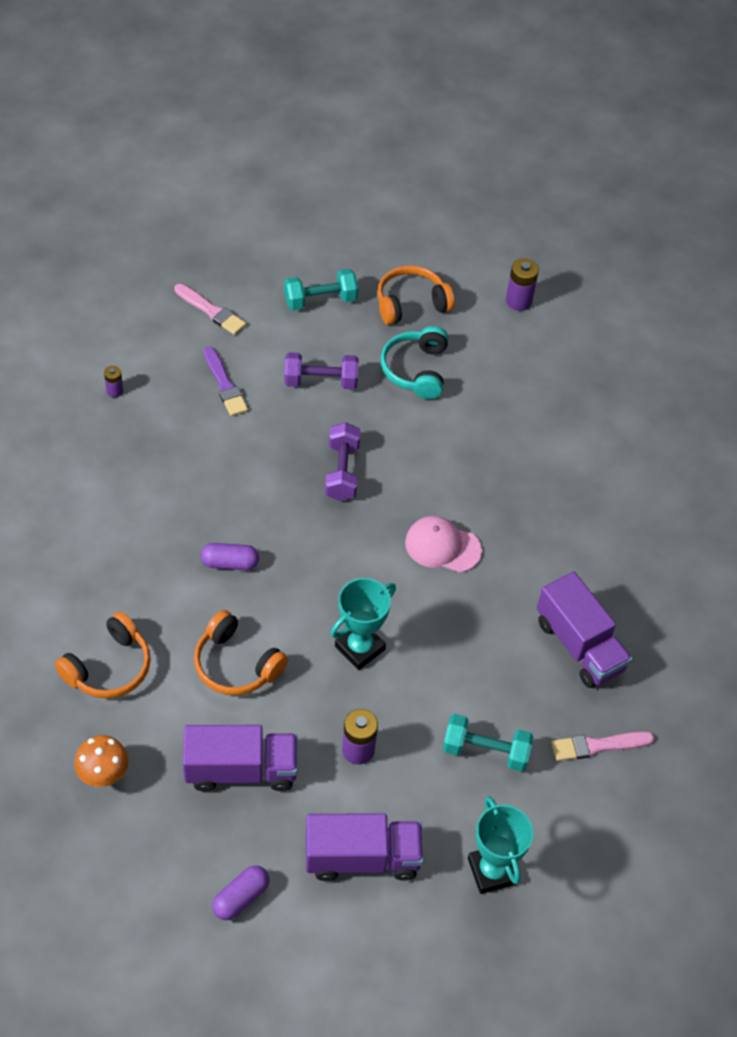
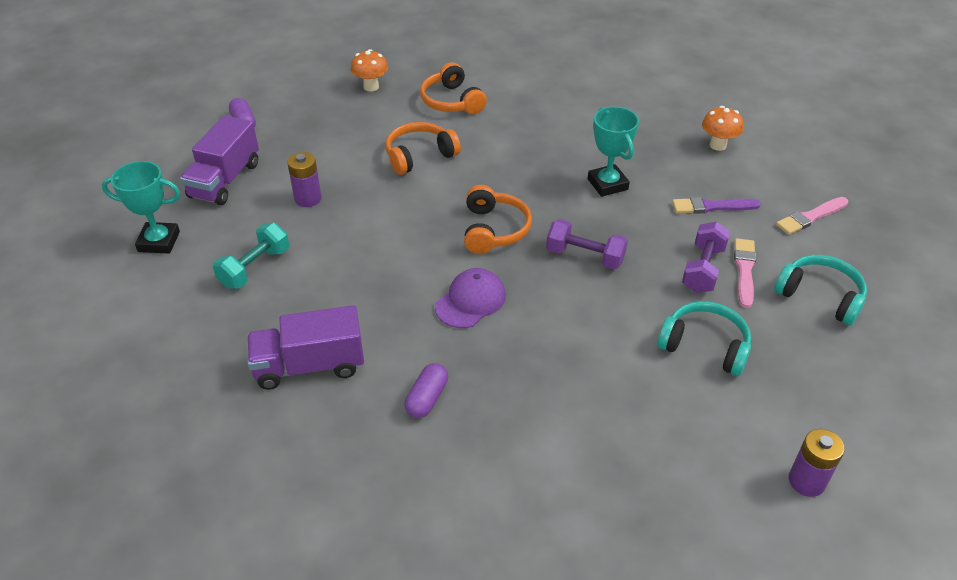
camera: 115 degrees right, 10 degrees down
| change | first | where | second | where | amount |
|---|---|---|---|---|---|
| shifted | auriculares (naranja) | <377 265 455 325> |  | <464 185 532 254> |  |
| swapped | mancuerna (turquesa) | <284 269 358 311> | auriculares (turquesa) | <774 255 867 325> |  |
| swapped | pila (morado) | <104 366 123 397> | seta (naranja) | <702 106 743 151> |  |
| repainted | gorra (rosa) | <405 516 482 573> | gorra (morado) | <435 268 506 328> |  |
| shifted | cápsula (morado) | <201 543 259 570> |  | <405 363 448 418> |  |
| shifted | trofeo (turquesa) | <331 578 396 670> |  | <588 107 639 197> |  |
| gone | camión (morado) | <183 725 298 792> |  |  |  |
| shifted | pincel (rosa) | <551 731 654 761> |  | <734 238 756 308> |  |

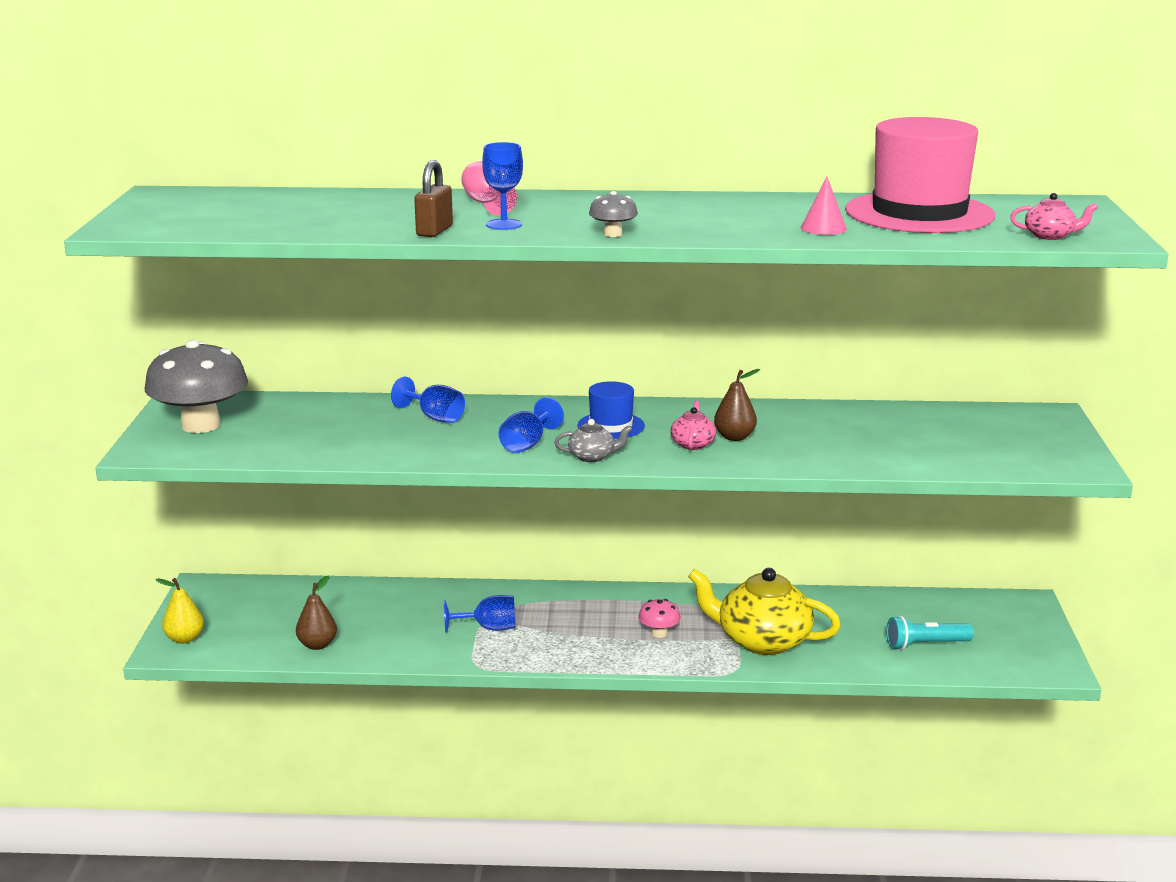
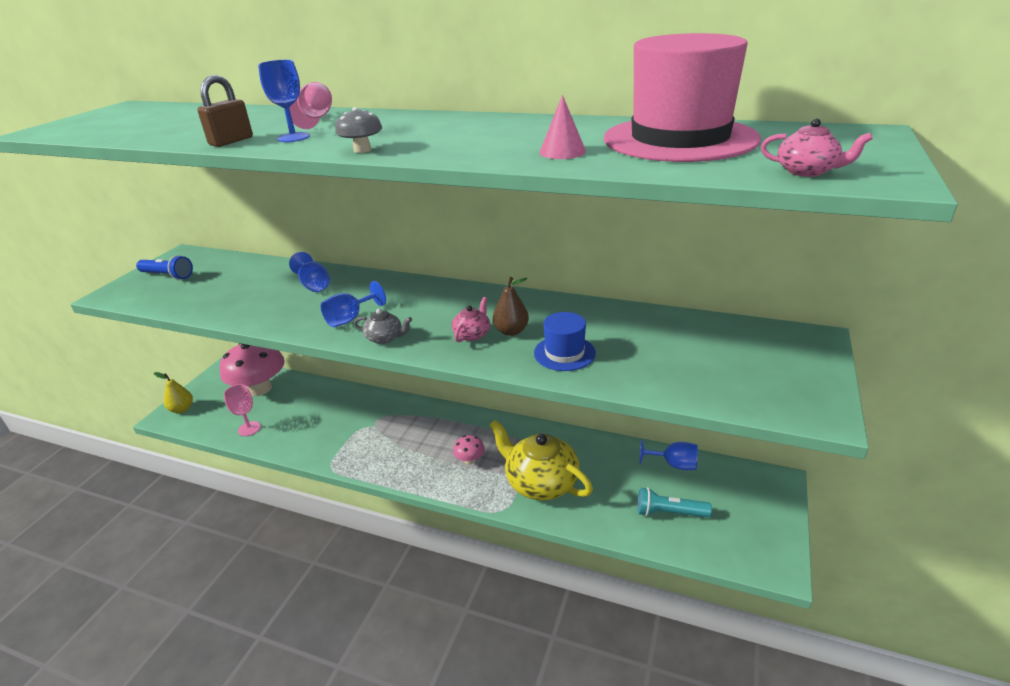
camera: 20 degrees right, 10 degrees up
| change | first | where | second | where | amount |
|---|---|---|---|---|---|
| swapped | seta (gris) | <145 340 248 433> | lámpara de mano (azul) | <136 255 193 280> |  |
| shifted | sombrero (azul) | <578 381 645 439> |  | <534 312 596 371> |  |
| swapped | pera (marrón) | <296 575 337 650> | copa (rosa) | <224 384 261 436> |  |
| shifted | copa (azul) | <444 595 516 632> |  | <640 439 698 470> |  |
| new |  |  | seta (rosa) | <220 343 285 396> |  |

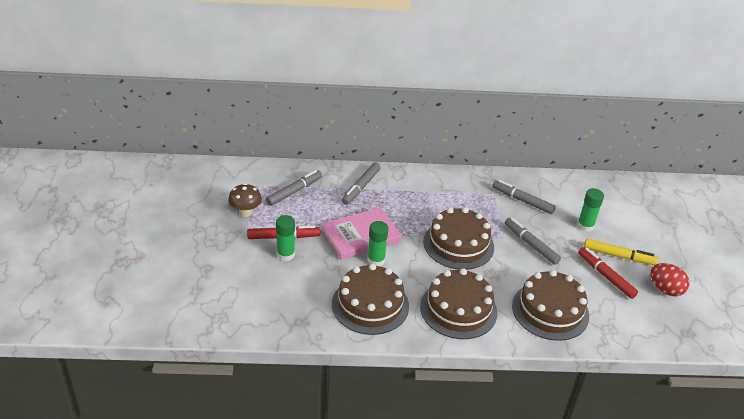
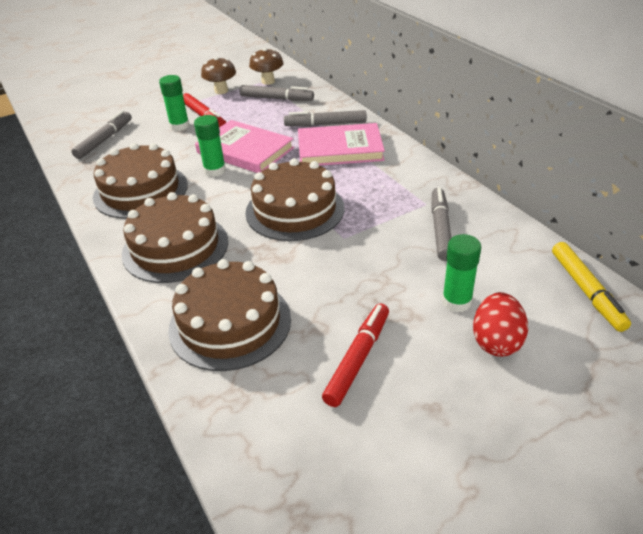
camera: 65 degrees right, 0 degrees up
| change | first | where | second | where | amount |
|---|---|---|---|---|---|
| shifted | rotulador (gris) | <505 218 561 265> |  | <71 110 132 159> |  |
| shifted | rotulador (amarillo) | <584 239 658 265> |  | <552 242 631 332> |  |
| shifted | huevo (rojo) | <651 263 690 296> |  | <473 292 528 357> |  |
| new |  |  | seta (marrón) | <249 48 283 85> |  |
| new |  |  | libro (rosa) | <298 123 385 166> |  |

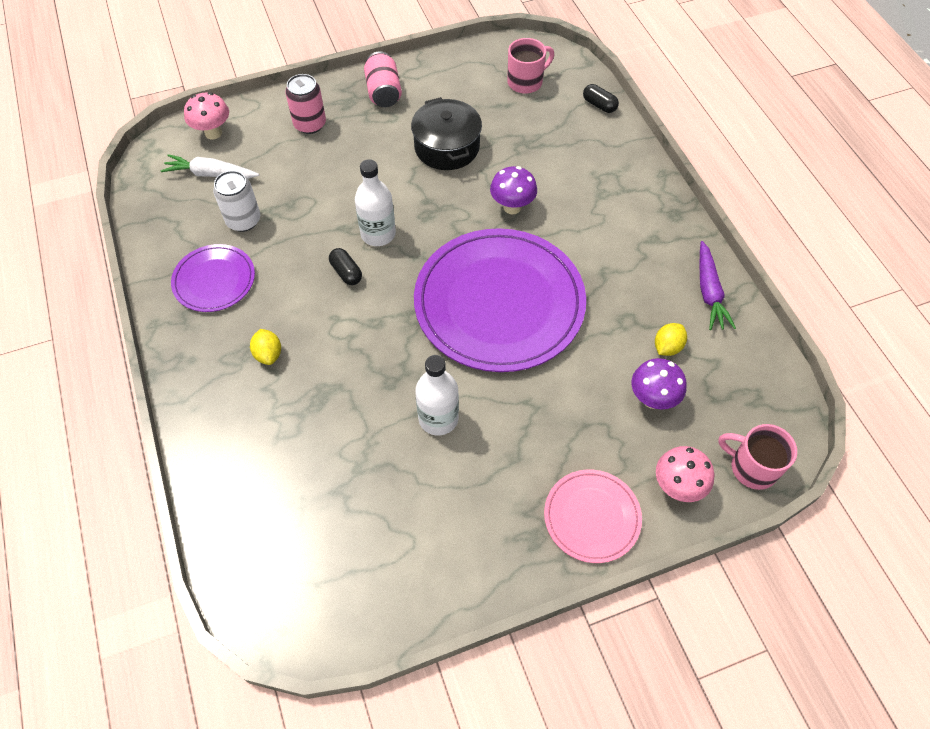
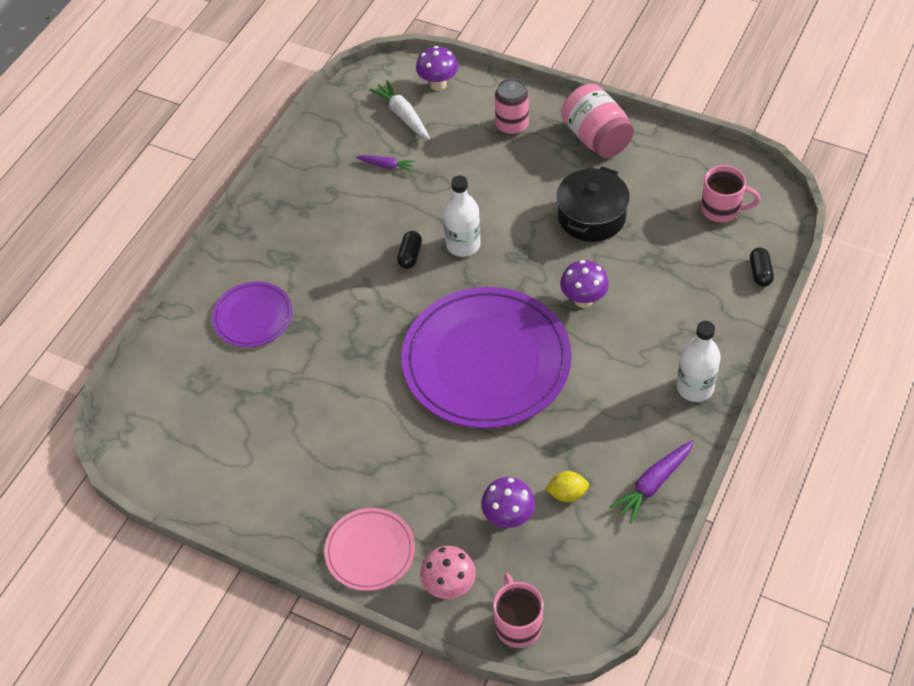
camera: 50 degrees right, 5 degrees down
| change | first | where | second | where | amount |
|---|---|---|---|---|---|
| swapped | lata (rosa) | <364 51 402 107> | tarro (rosa) | <561 84 634 158> |  |
| repainted | seta (rosa) | <184 92 229 140> | seta (morado) | <416 46 458 91> |  |
| swapped | lata (blanco) | <213 171 260 232> | zanahoria (morado) | <356 155 415 172> |  |
| shifted | plato (morado) | <171 244 255 312> |  | <212 282 293 347> |  |
| gone | limón (amarillo) | <250 329 281 365> |  |  |  |
| shifted | botella (blanco) | <415 355 459 436> |  | <676 321 721 402> |  |

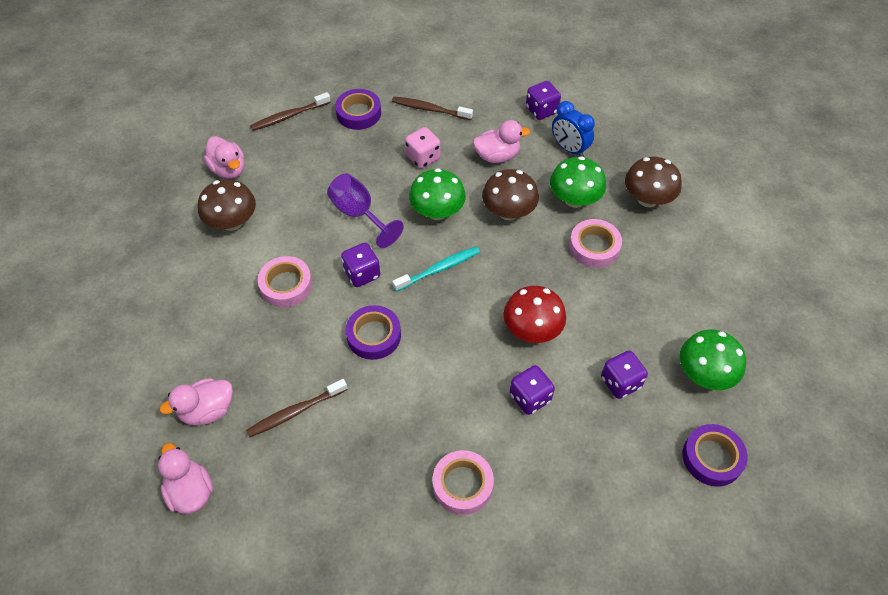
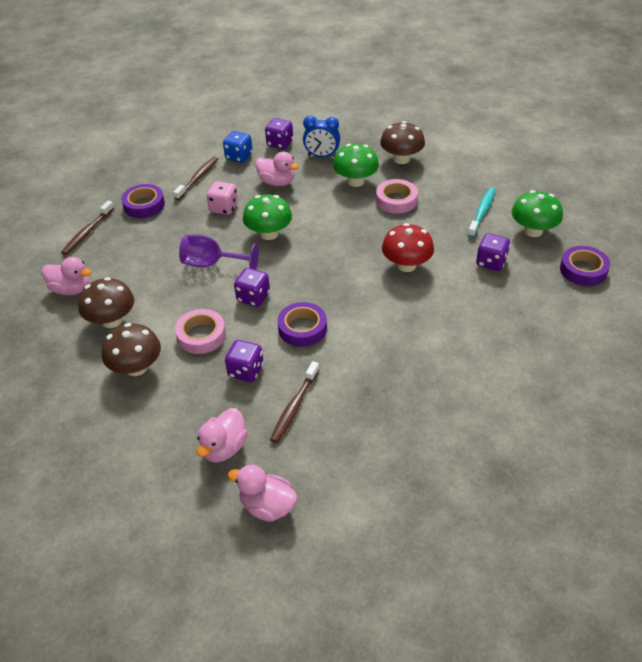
camera: 35 degrees left, 10 degrees down
| change | first | where | second | where | amount |
|---|---|---|---|---|---|
| rotated | cepillo de dientes (marrón) | <392 97 473 120> |  | <173 157 218 200> | 135 degrees clockwise |
| rotated | pato (rosa) | <473 120 530 163> |  | <255 152 299 186> | 75 degrees clockwise |
| shifted | seta (marrón) | <482 169 539 220> |  | <102 323 161 376> |  |
| shifted | cepillo de dientes (turquesa) | <392 247 480 292> |  | <468 188 495 237> |  |
| shifted | dado (morado) | <510 365 555 415> |  | <225 340 264 382> |  |
| gone | cinta adhesiva (rosa) | <433 450 494 515> |  |  |  |
| new |  |  | dado (azul) | <223 131 253 163> |  |

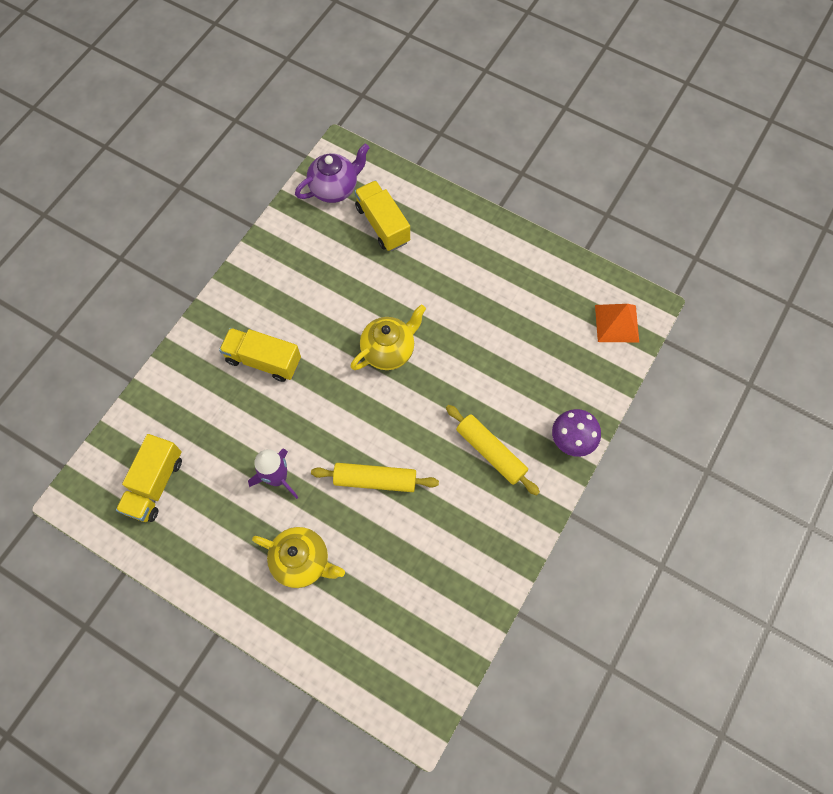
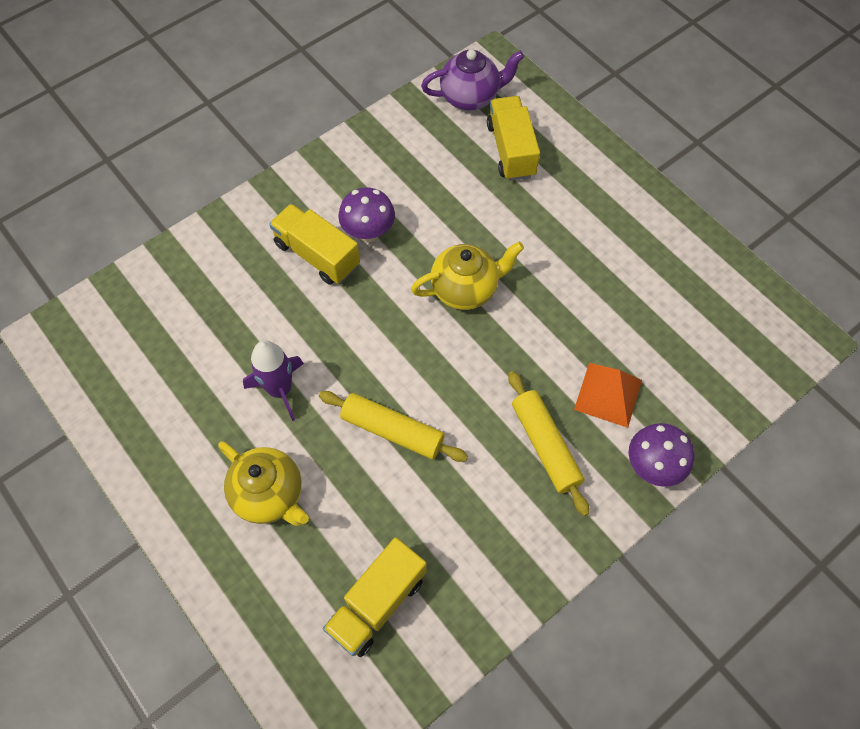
camera: 20 degrees right, 5 degrees down
| change | first | where | second | where | amount |
|---|---|---|---|---|---|
| shifted | pirámide (naranja) | <595 304 639 342> |  | <574 363 642 428> |  |
| shifted | camión (amarillo) | <116 434 182 522> |  | <323 537 427 657> |  |
| new |  |  | seta (morado) | <338 188 395 242> |  |

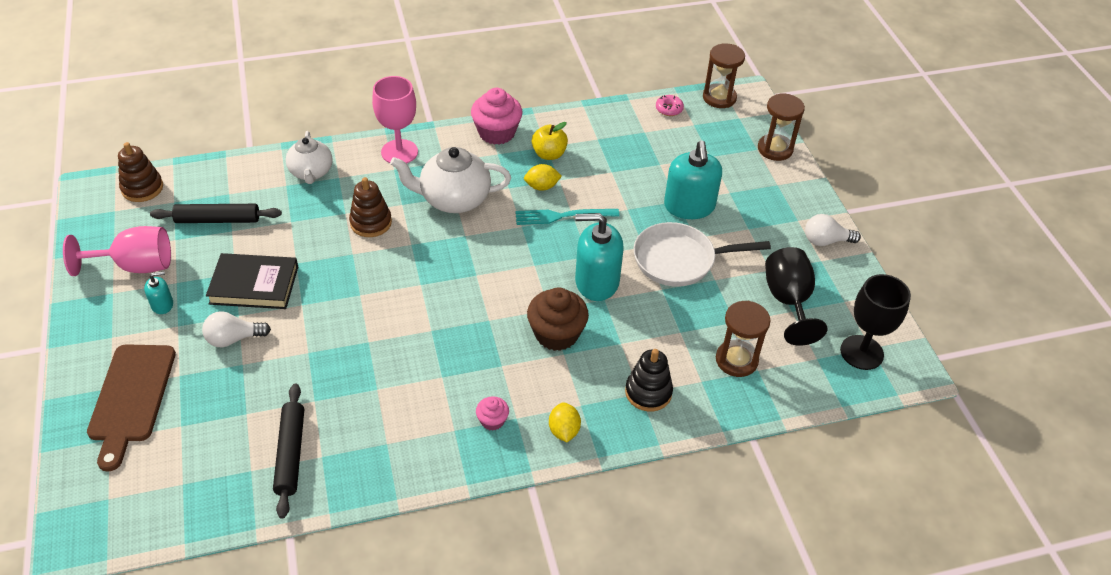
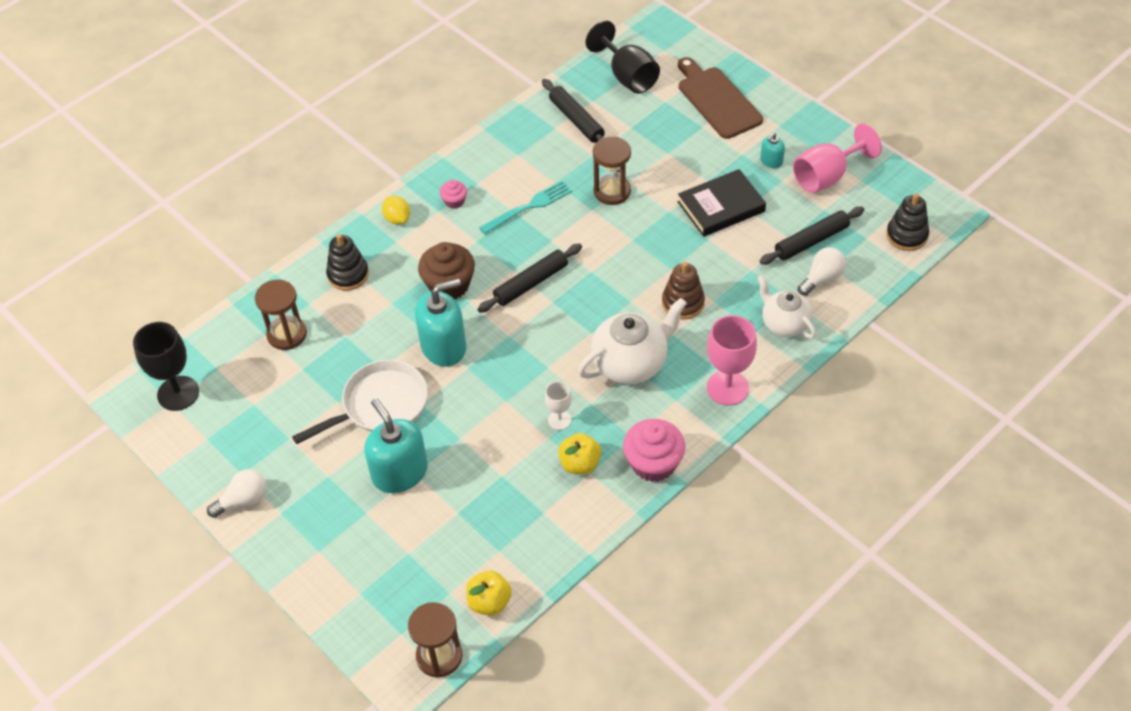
camera: 155 degrees right, 5 degrees up
| change | first | where | second | where | amount |
|---|---|---|---|---|---|
| shifted | reloj de arena (marrón) | <758 93 805 161> |  | <593 136 631 205> |  |
| swapped | rosquilla (rosa) | <656 95 684 116> | manzana (amarillo) | <466 571 512 616> |  |
| repainted | juguete apilable (marrón) | <118 142 163 202> | juguete apilable (negro) | <886 193 929 251> |  |
| swapped | limón (amarillo) | <524 164 562 191> | copa (blanco) | <545 381 572 430> |  |
| shifted | tenedor (turquesa) | <515 209 619 225> |  | <479 181 572 234> |  |
| shifted | copa (negro) | <765 247 828 346> |  | <586 21 660 94> |  |
| shifted | bombilla (blanco) | <202 311 271 347> |  | <798 247 846 296> |  |
| new |  |  | rodillo (negro) | <478 244 582 313> |  |

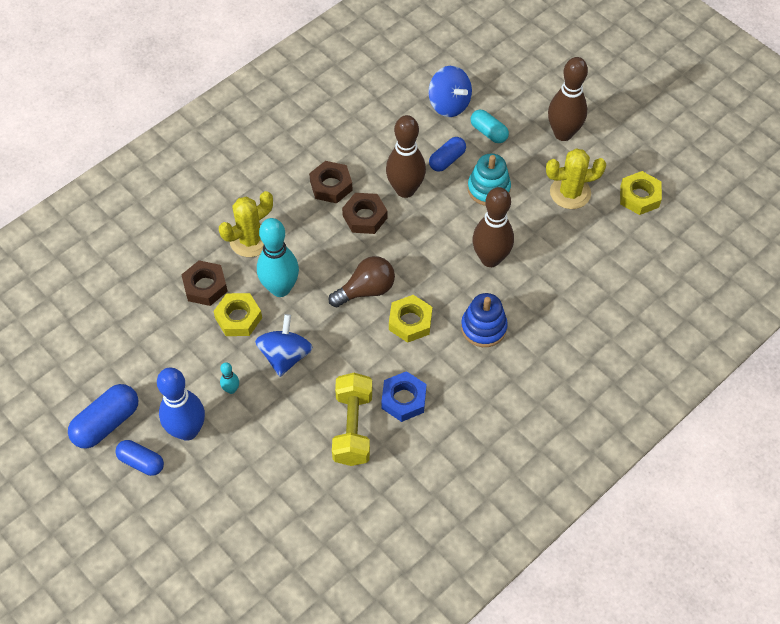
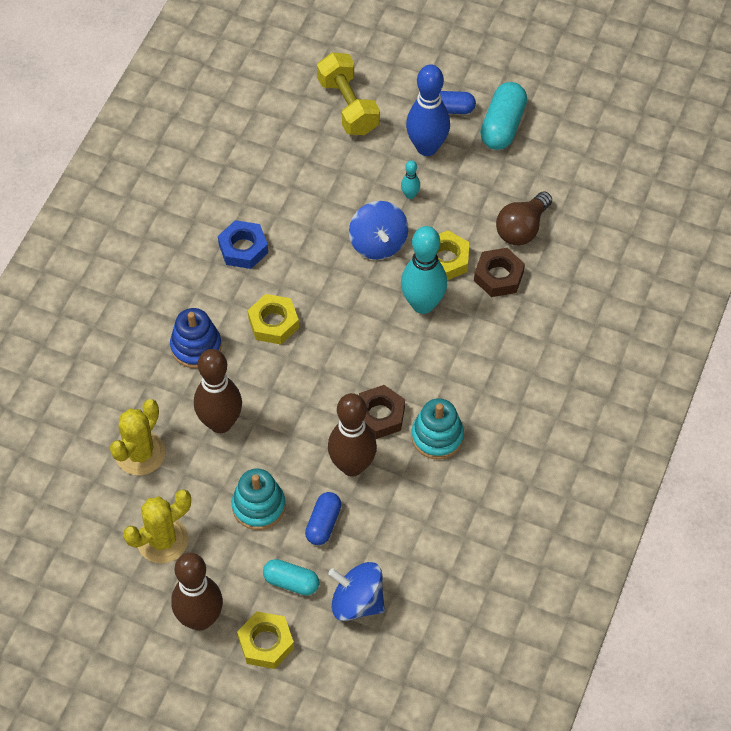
camera: 155 degrees right, 0 degrees up
| change | first | where | second | where | amount |
|---|---|---|---|---|---|
| swapped | tuerca (marrón) | <309 161 353 203> | juguete apilable (turquesa) | <411 398 464 460> |  |
| shifted | tuerca (amarillo) | <620 171 662 215> |  | <237 611 294 669> |  |
| shifted | cactus (amarillo) | <219 191 273 257> |  | <110 399 165 476> |  |
| shifted | bombilla (marrón) | <328 256 395 307> |  | <496 192 552 245> |  |
| shifted | mancuerna (amarillo) | <332 373 372 466> |  | <317 53 380 135> |  |
| repainted | cápsula (azul) | <68 384 138 449> | cápsula (turquesa) | <480 82 527 150> |  |

